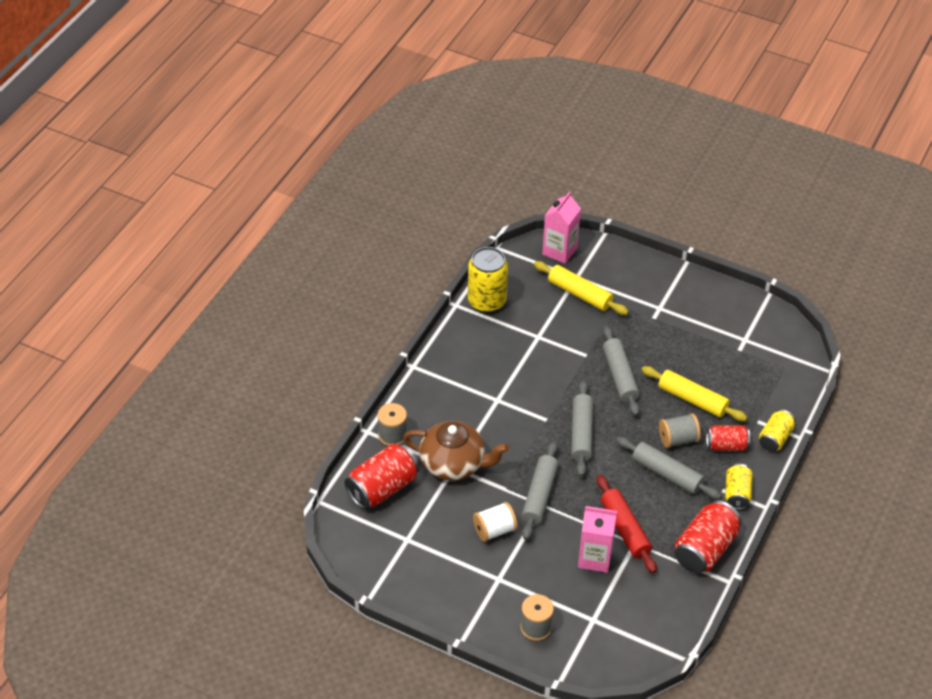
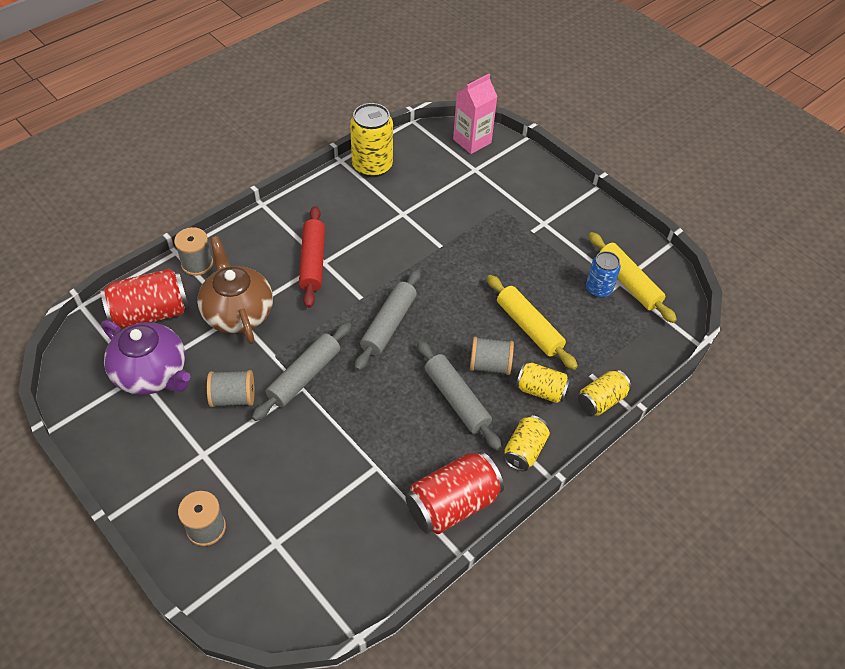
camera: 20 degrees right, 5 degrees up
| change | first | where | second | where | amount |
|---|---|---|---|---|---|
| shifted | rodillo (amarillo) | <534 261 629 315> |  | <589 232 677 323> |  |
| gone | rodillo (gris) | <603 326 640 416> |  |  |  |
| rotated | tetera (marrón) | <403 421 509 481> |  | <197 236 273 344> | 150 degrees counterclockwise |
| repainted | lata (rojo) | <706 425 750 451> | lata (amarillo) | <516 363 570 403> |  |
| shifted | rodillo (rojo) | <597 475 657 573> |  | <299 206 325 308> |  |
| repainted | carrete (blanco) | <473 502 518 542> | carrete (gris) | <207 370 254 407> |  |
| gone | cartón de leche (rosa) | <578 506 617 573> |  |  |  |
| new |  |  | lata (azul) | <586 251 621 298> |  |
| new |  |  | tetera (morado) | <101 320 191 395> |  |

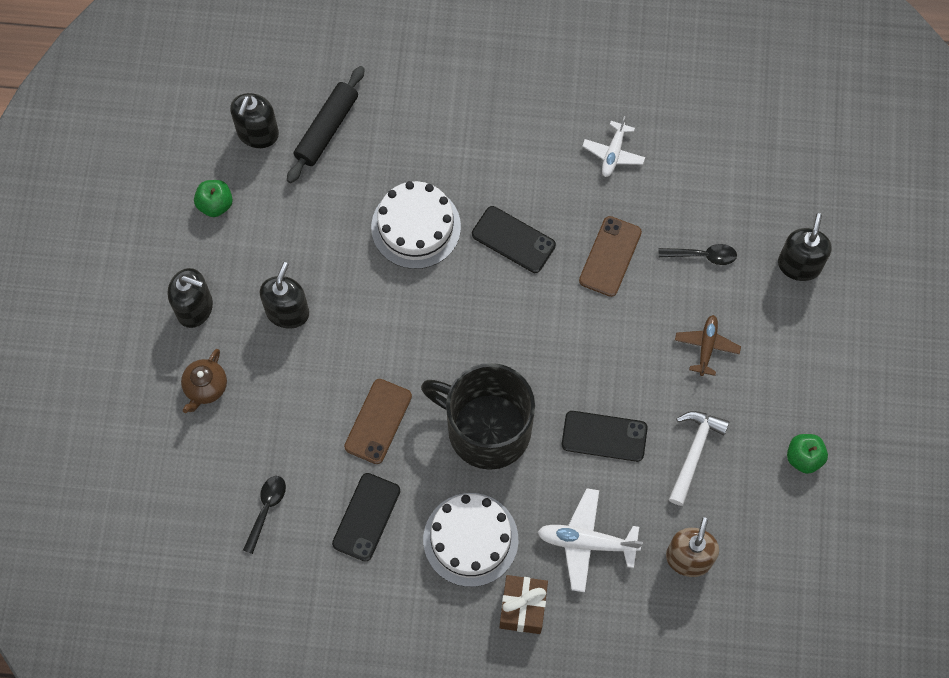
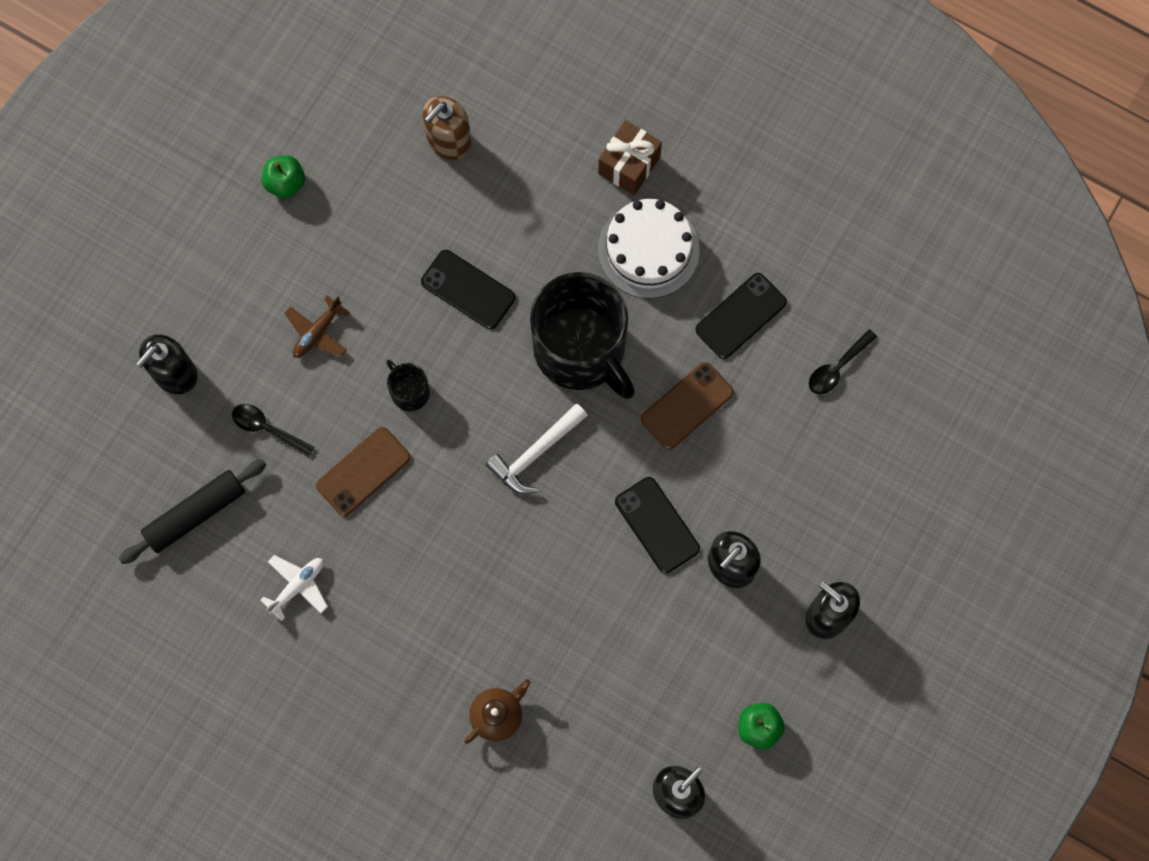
camera: 155 degrees left, 5 degrees up
| change | first | where | second | where | amount |
|---|---|---|---|---|---|
| shifted | rodillo (negro) | <287 66 365 183> |  | <119 459 266 564> |  |
| gone | tarta (blanco) | <371 181 461 269> |  |  |  |
| shifted | móvil (negro) | <472 206 556 273> |  | <615 477 700 574> |  |
| shifted | tetera (marrón) | <181 349 227 413> |  | <464 679 531 744> |  |
| shifted | martillo (blanco) | <669 411 729 506> |  | <486 403 588 494> |  |
| gone | avión (blanco) | <538 488 643 592> |  |  |  |
| new |  |  | taza (negro) | <386 360 430 411> |  |

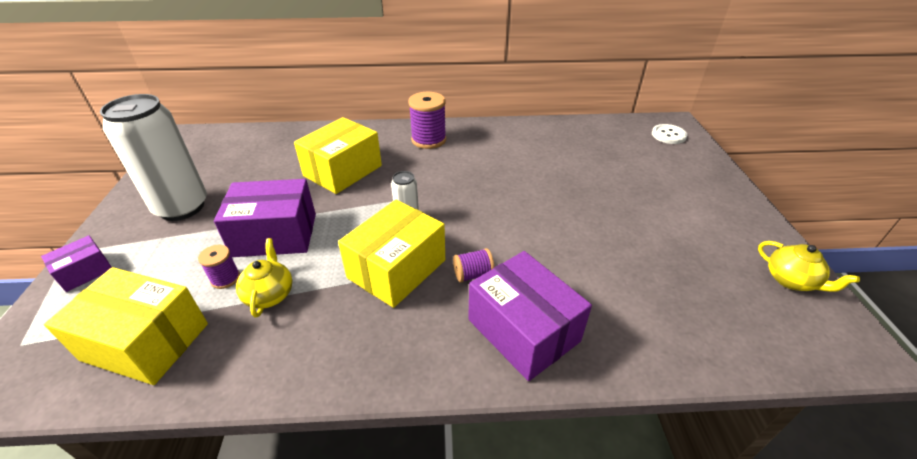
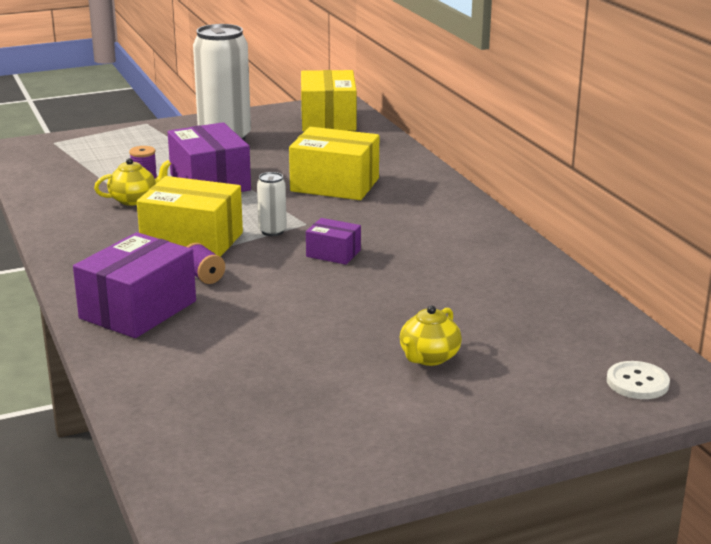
camera: 70 degrees right, 15 degrees down
| change | first | where | second | where | amount |
|---|---|---|---|---|---|
| gone | carrete (morado) | <408 92 446 149> |  |  |  |
| shifted | caja (morado) | <41 235 112 292> |  | <306 218 361 265> |  |
| shifted | tetera (amarillo) | <758 241 860 292> |  | <400 305 462 366> |  |
| shifted | caja (amarillo) | <44 267 208 385> |  | <301 70 357 131> |  |

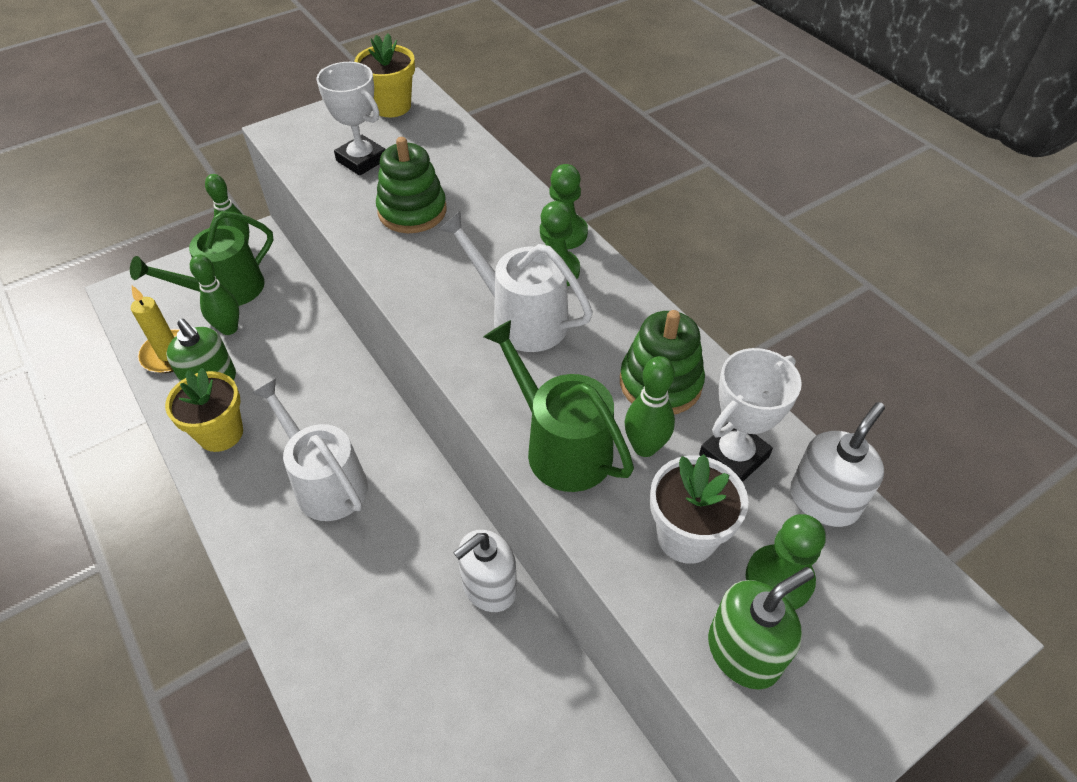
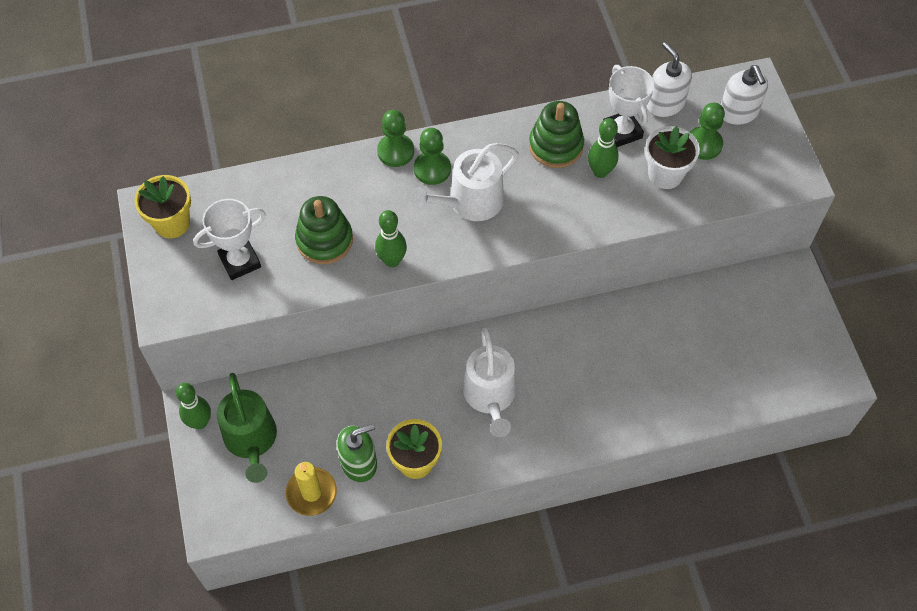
camera: 70 degrees left, 10 degrees up
| change | first | where | second | where | amount |
|---|---|---|---|---|---|
| shifted | bolo (verde) | <190 254 239 335> |  | <375 210 407 267> |  |
| gone | regadera (verde) | <483 320 634 492> |  |  |  |
| rotated | regadera (blanco) | <252 379 368 521> |  | <463 328 516 437> | 75 degrees counterclockwise |
| shifted | dispensador de jabón (blanco) | <453 530 517 612> |  | <720 65 768 125> |  |
| gone | dispensador de jabón (verde) | <708 567 814 689> |  |  |  |

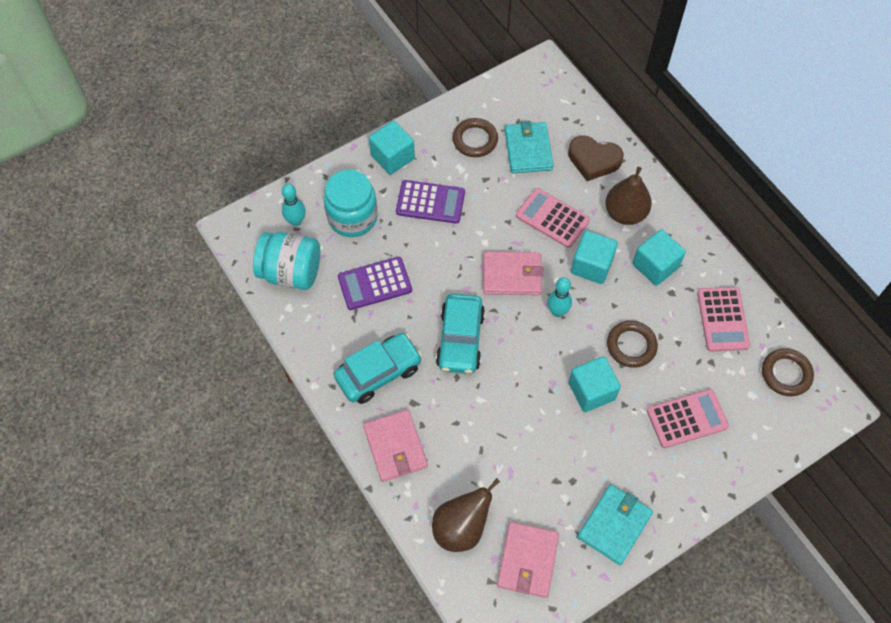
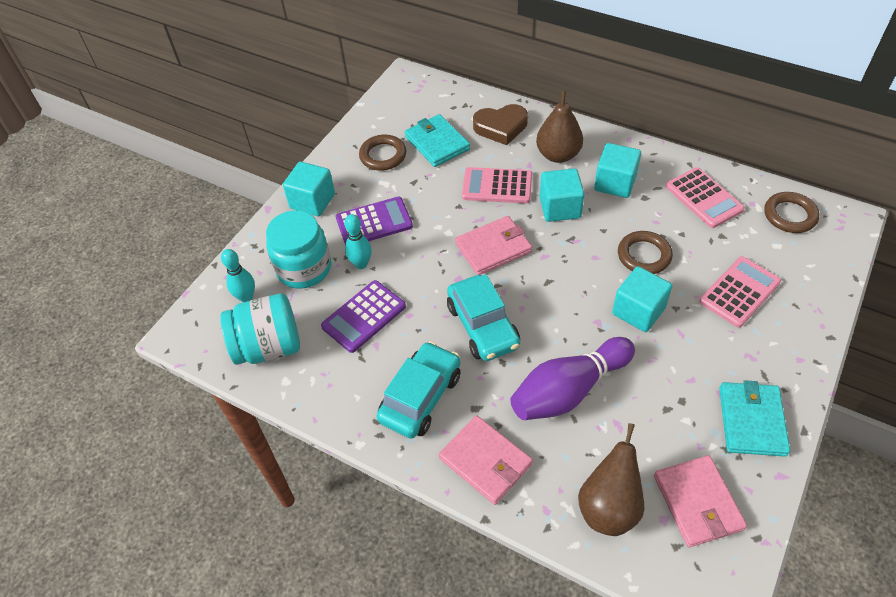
camera: 25 degrees left, 10 degrees down
| change | first | where | second | where | amount |
|---|---|---|---|---|---|
| shifted | bolo (turquesa) | <547 277 572 317> |  | <344 214 372 269> |  |
| new |  |  | bolo (morado) | <510 337 635 420> |  |

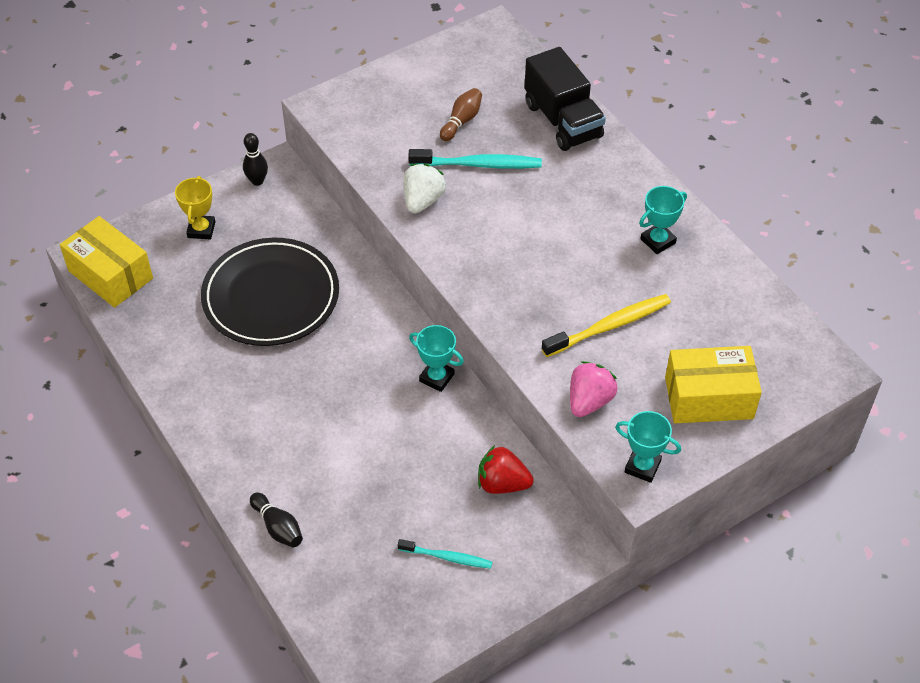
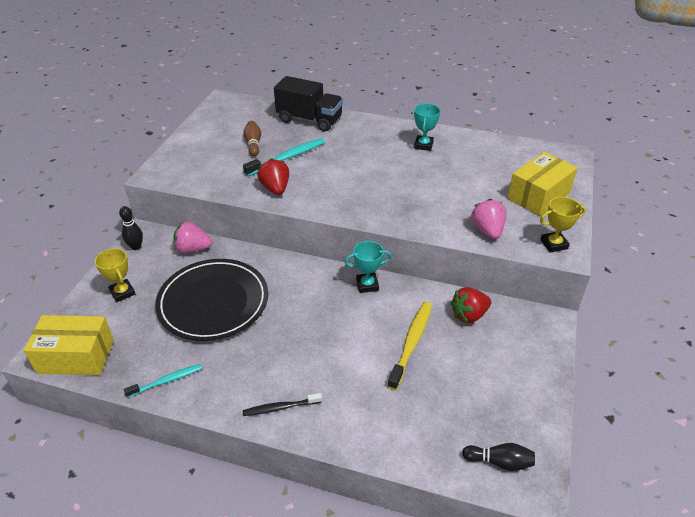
camera: 40 degrees left, 10 degrees down
| change | first | where | second | where | amount |
|---|---|---|---|---|---|
| repainted | fresa (blanco) | <403 164 446 213> | fresa (rojo) | <257 158 289 195> |  |
| shifted | cepillo de dientes (amarillo) | <542 294 671 357> |  | <387 302 432 390> |  |
| repainted | trofeo (turquesa) | <615 411 681 483> | trofeo (amarillo) | <540 197 586 253> |  |
| shifted | bolo (negro) | <250 492 303 547> |  | <462 443 535 471> |  |
| shifted | cepillo de dientes (turquesa) | <398 539 493 569> |  | <124 364 202 398> |  |
| new |  |  | fresa (rosa) | <173 222 212 254> |  |
| new |  |  | cepillo de dientes (negro) | <243 393 322 416> |  |

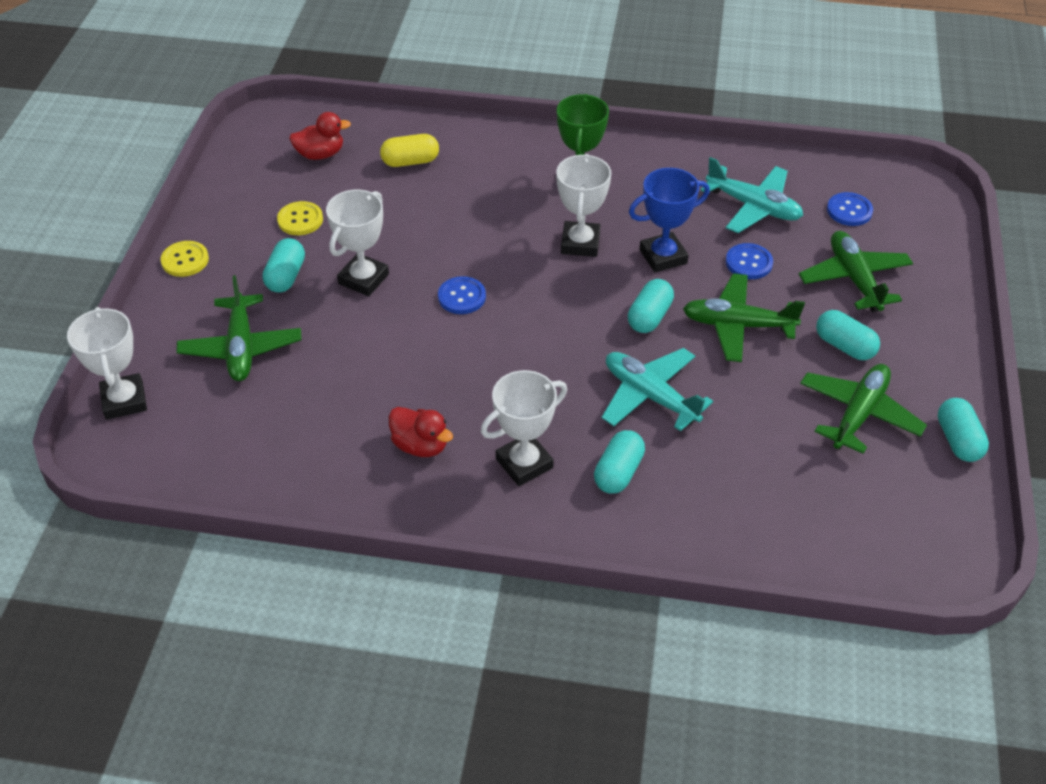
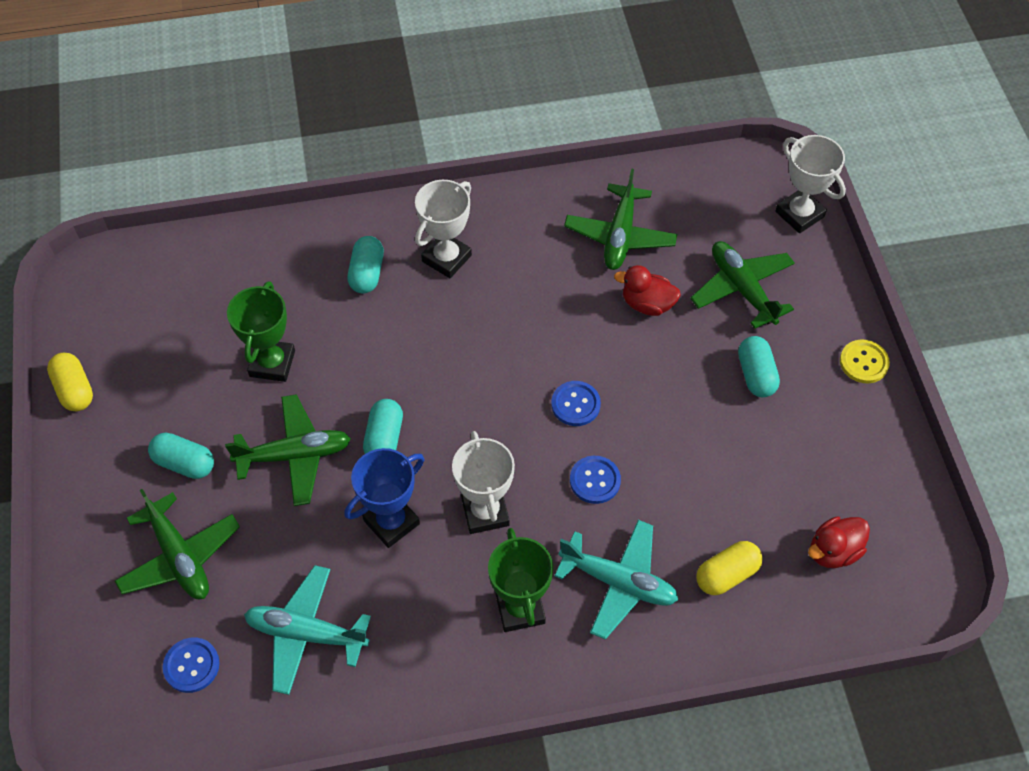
camera: 160 degrees right, 10 degrees up
| change | first | where | second | where | amount |
|---|---|---|---|---|---|
| gone | trofeo (blanco) | <326 189 389 296> |  |  |  |
| gone | botón (amarillo) | <277 201 323 235> |  |  |  |
| shifted | botón (azul) | <726 243 773 279> |  | <570 456 621 504> |  |
| shifted | avión (turquesa) | <602 348 713 431> |  | <555 520 678 640> |  |
| shifted | avión (verde) | <800 364 927 454> |  | <564 169 677 270> |  |
| repainted | cápsula (turquesa) | <938 398 989 462> | cápsula (amarillo) | <47 353 93 411> |  |
| shifted | pato (rojo) | <389 407 453 457> |  | <614 265 681 316> |  |
| new |  |  | trofeo (verde) | <227 281 295 382> |  |

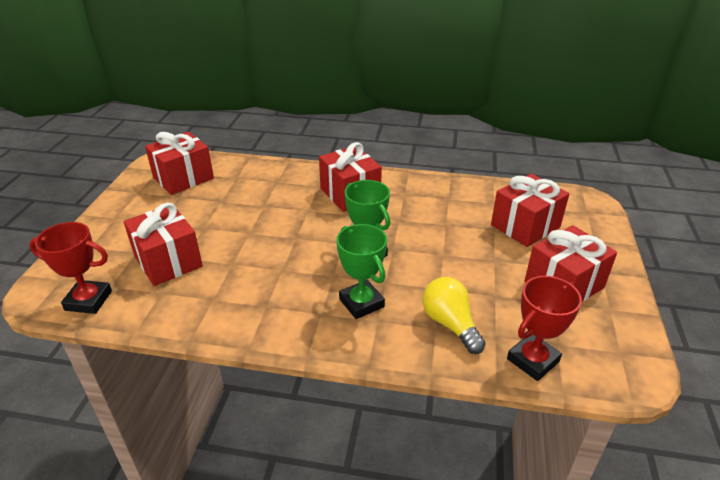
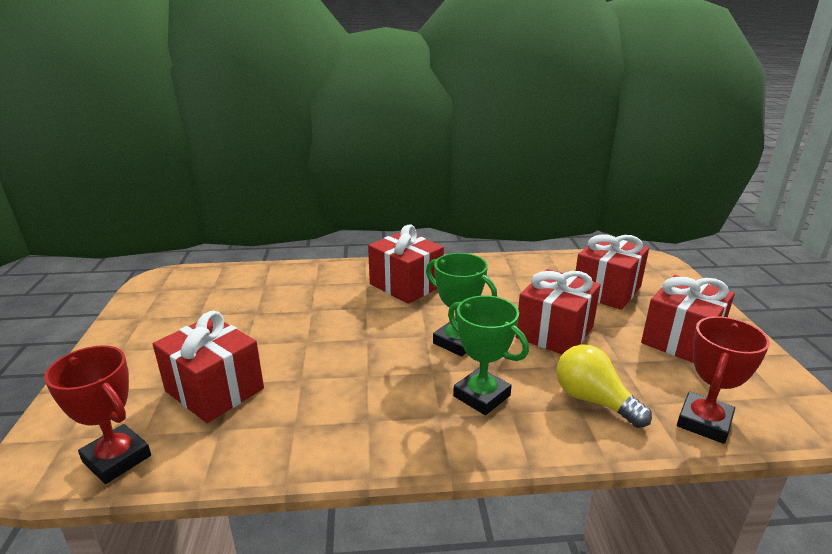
camera: 15 degrees left, 10 degrees down
| change | first | where | second | where | amount |
|---|---|---|---|---|---|
| shifted | regalo (rojo) | <145 132 214 195> |  | <516 269 601 354> |  |
| rotated | trofeo (rojo) | <29 222 112 314> |  | <44 345 151 484> | 45 degrees clockwise |

